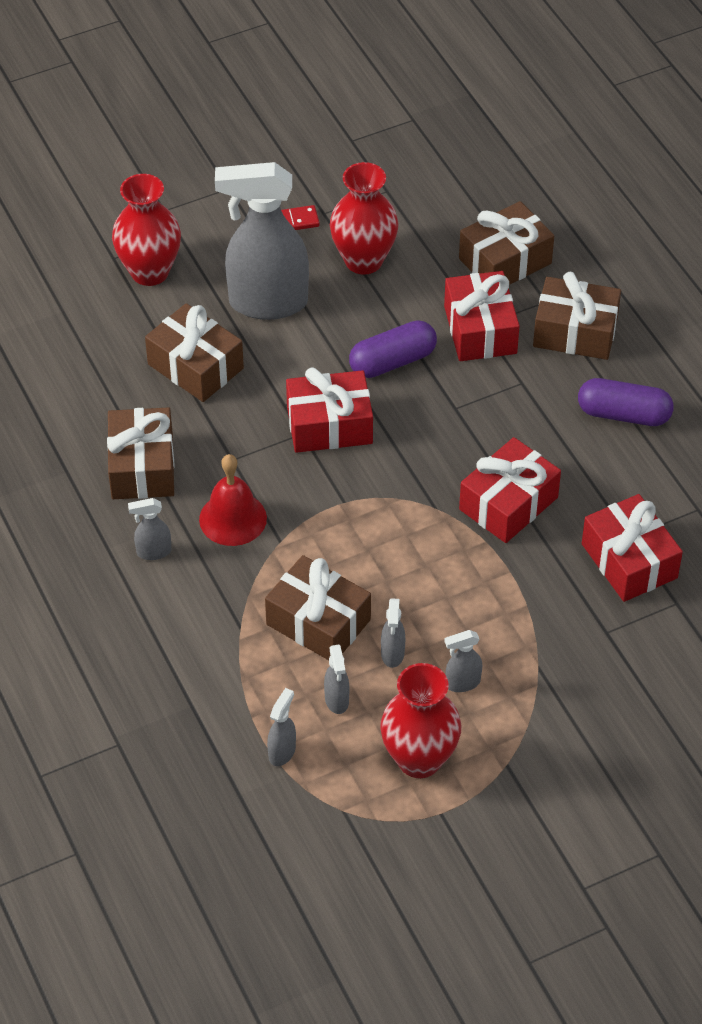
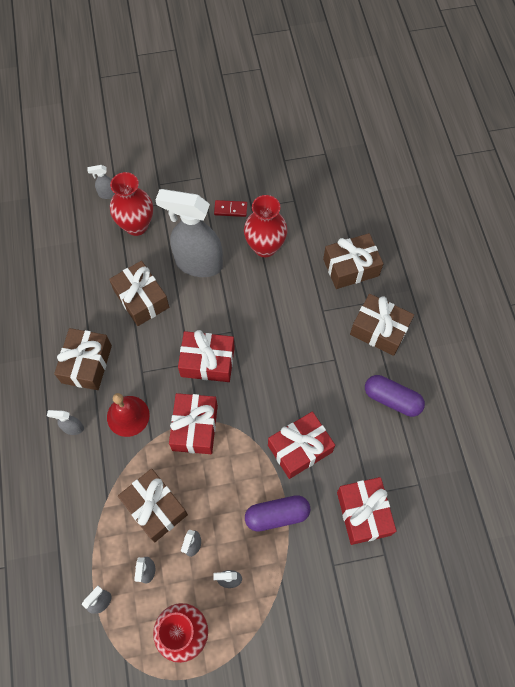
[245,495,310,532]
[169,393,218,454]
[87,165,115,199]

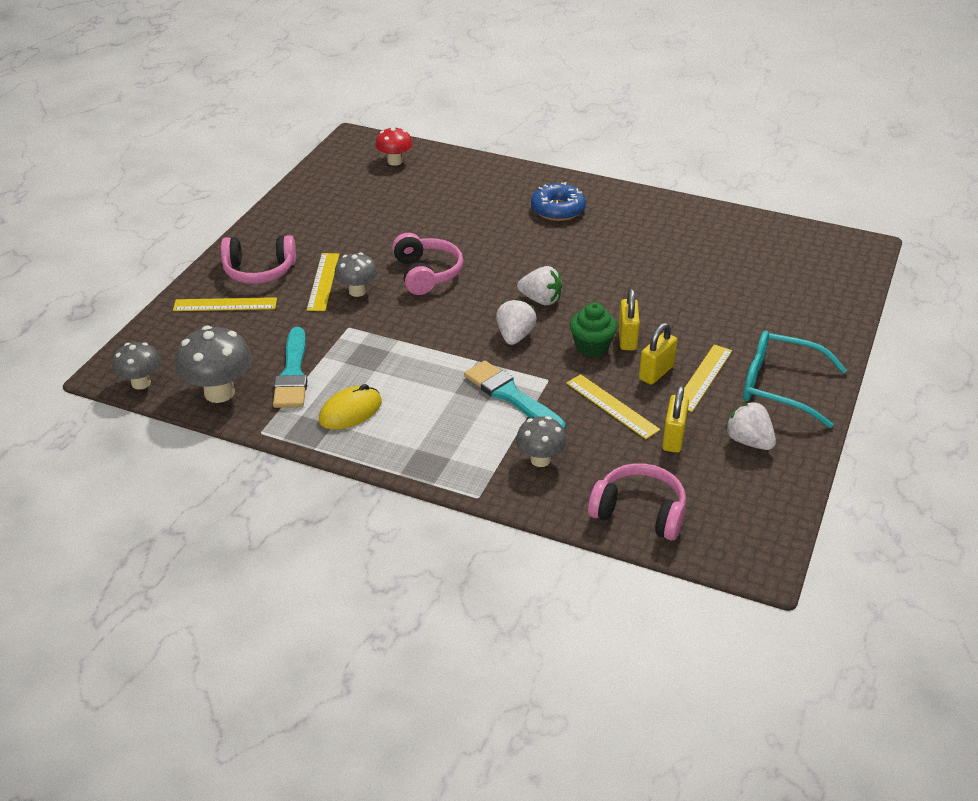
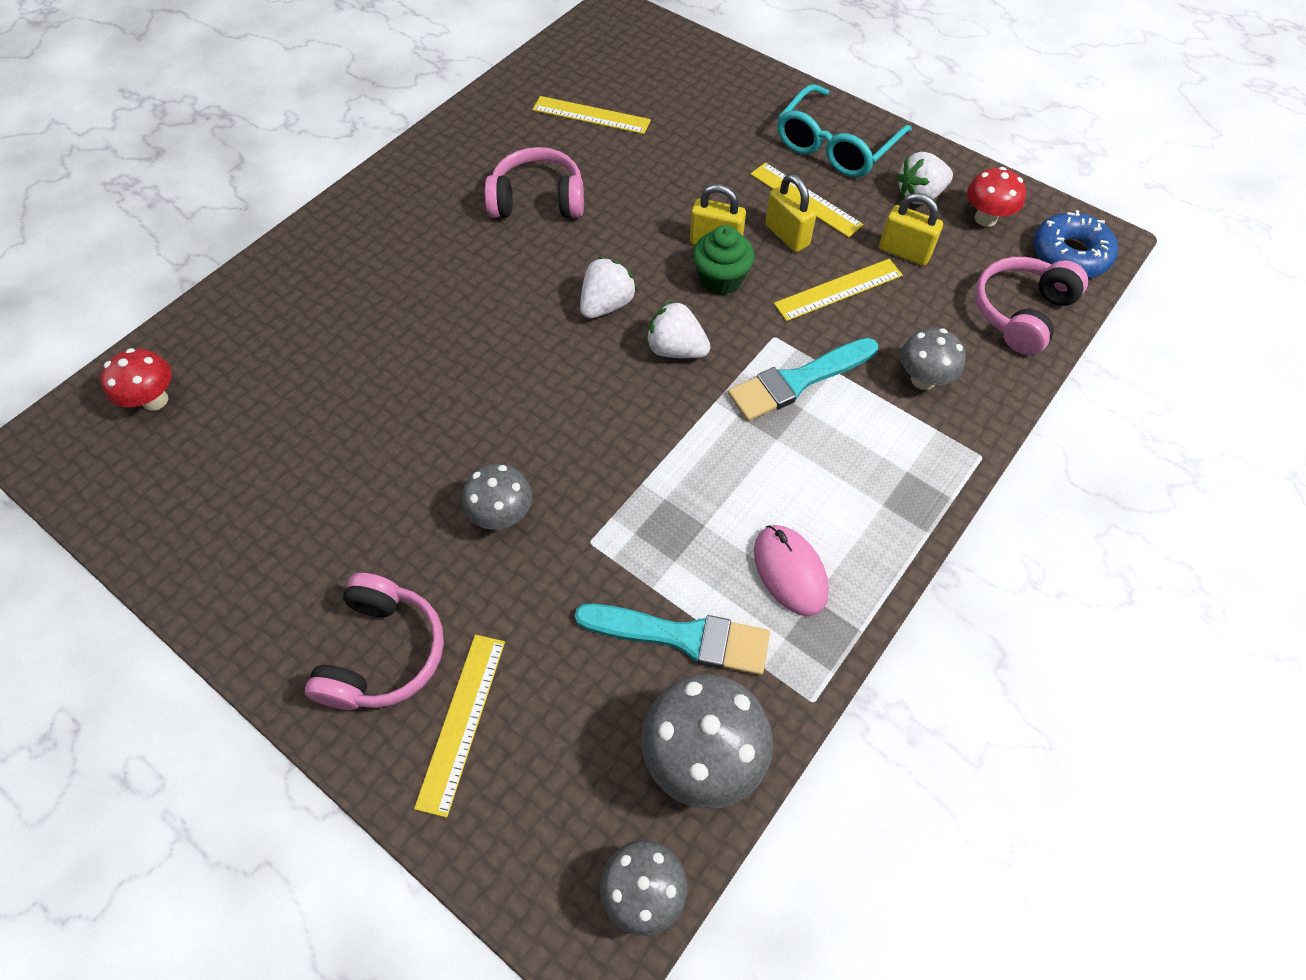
[532,96,651,134]
[754,525,829,616]
[485,147,584,218]
[1033,210,1118,278]
[967,167,1026,227]

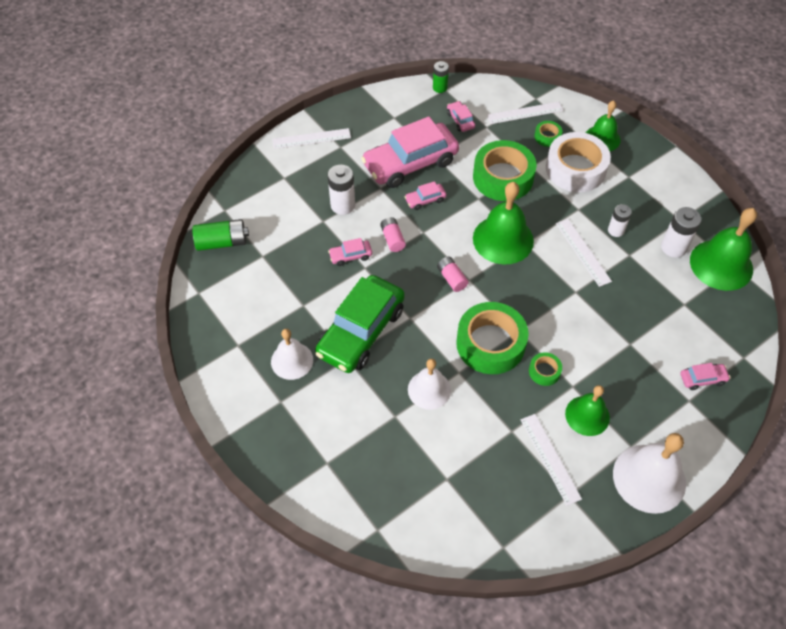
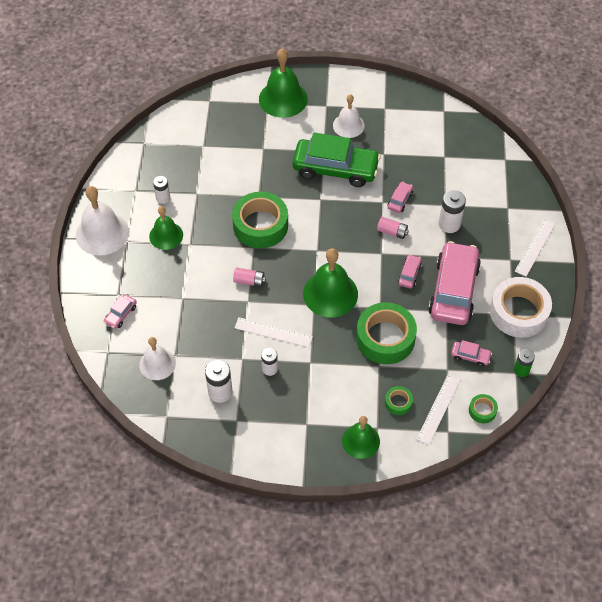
[192,219,249,251] (first image)
[292,133,381,187]
[139,337,176,380]
[233,268,266,287]
[153,176,170,204]
[469,394,498,423]
[490,277,552,338]
[259,48,308,118]

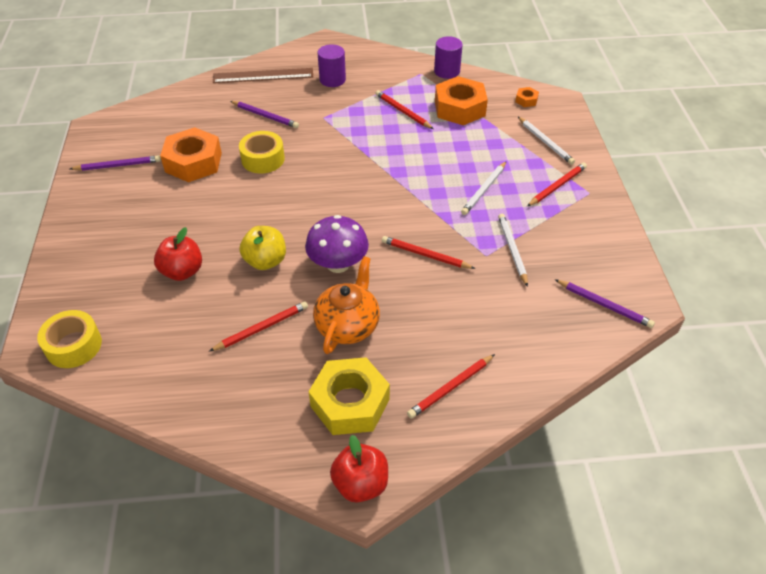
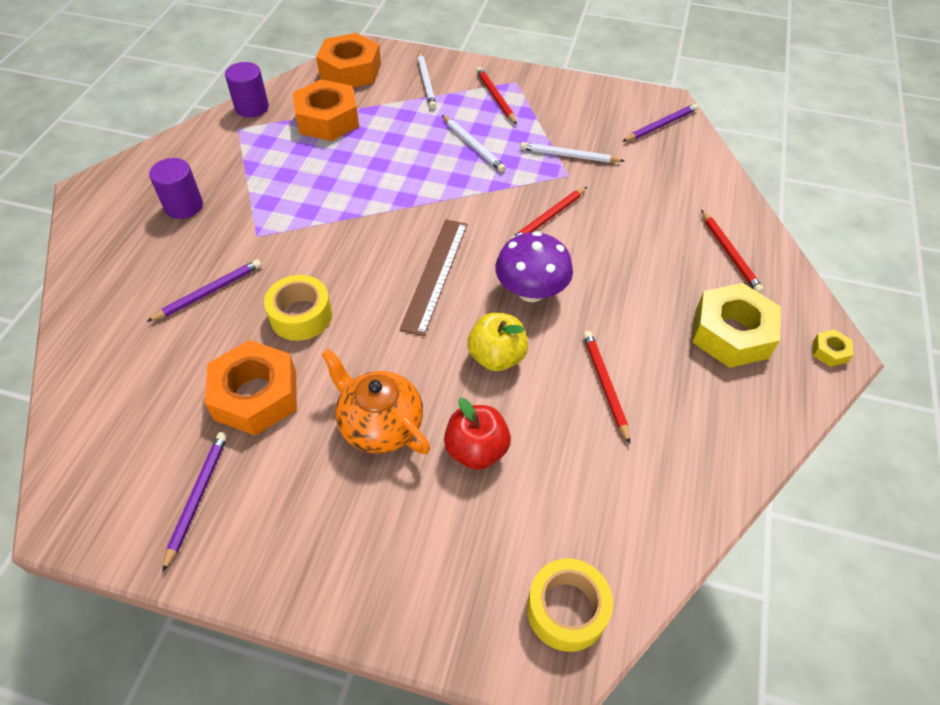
[399,219,467,336]
[321,349,430,454]
[813,329,853,367]
[375,90,434,129] (first image)
[316,33,381,87]
[418,51,436,109]

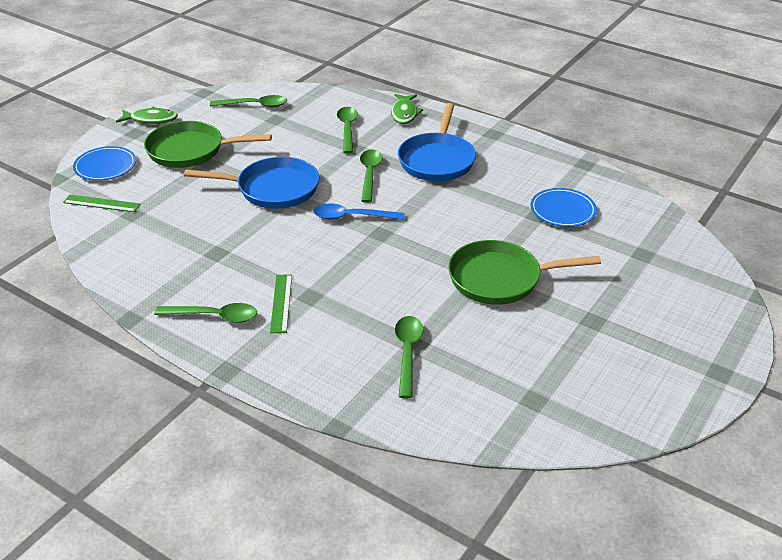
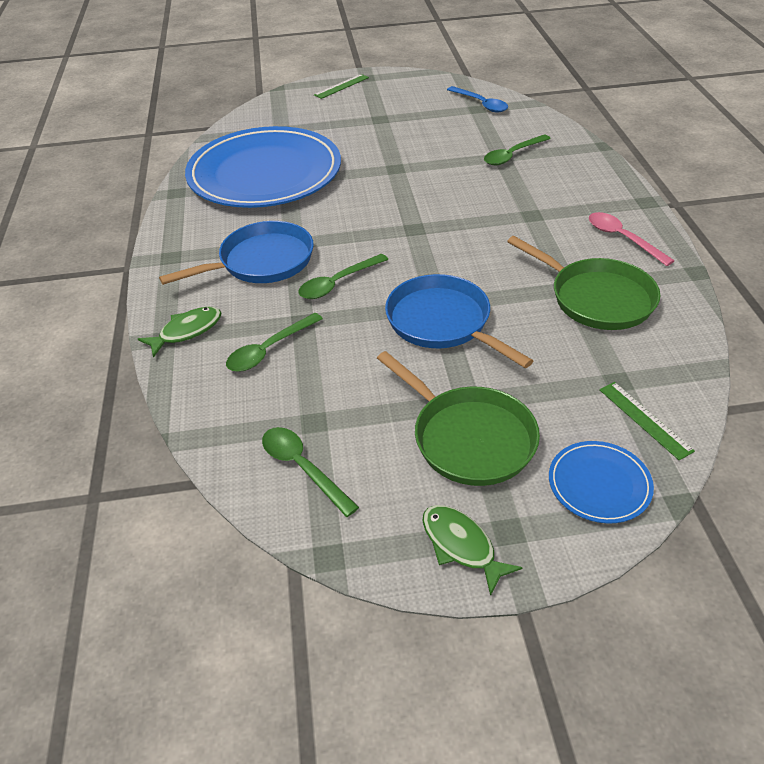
[589,212,674,266]
[314,74,369,99]
[447,86,508,113]
[507,236,660,330]
[185,126,341,208]

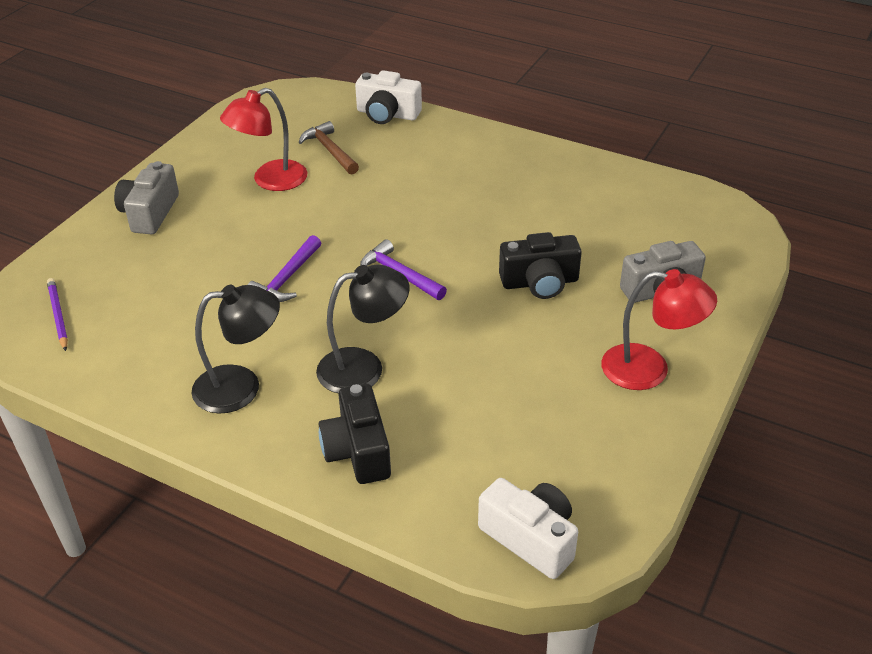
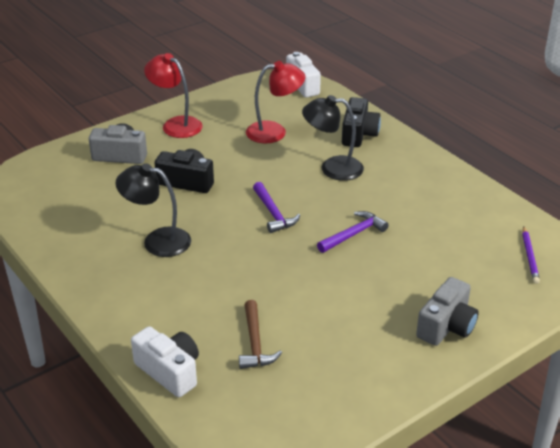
[116,163,191,257]
[246,61,305,143]

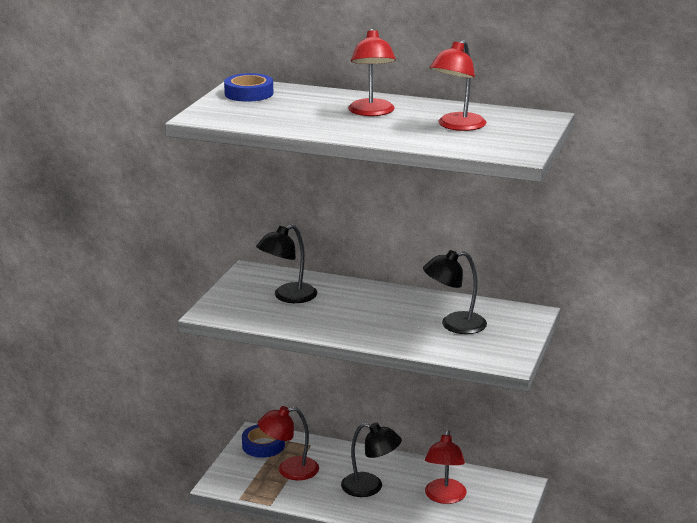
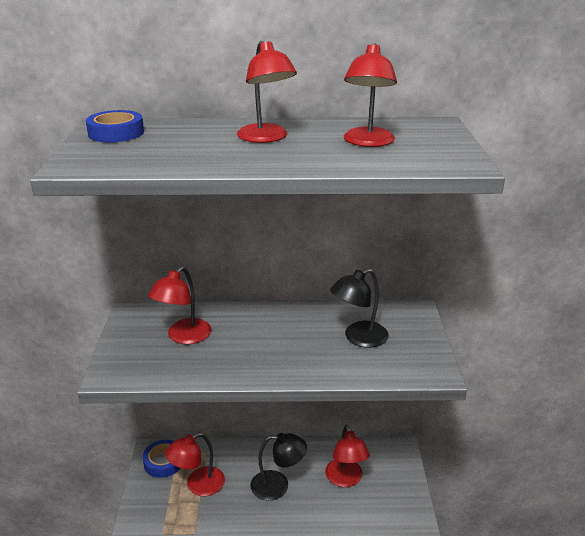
[148,266,211,344]

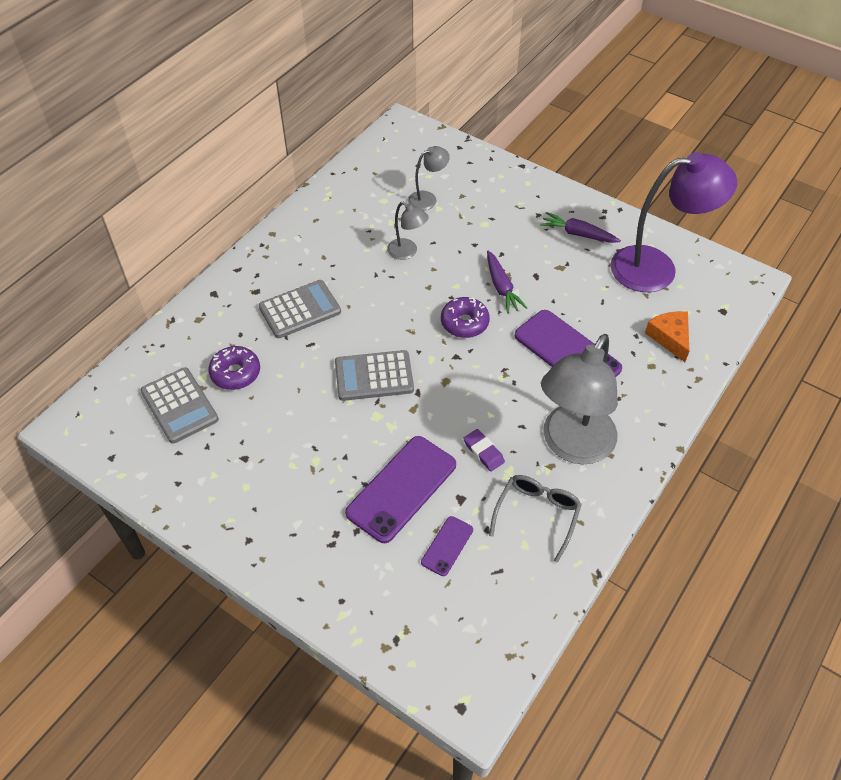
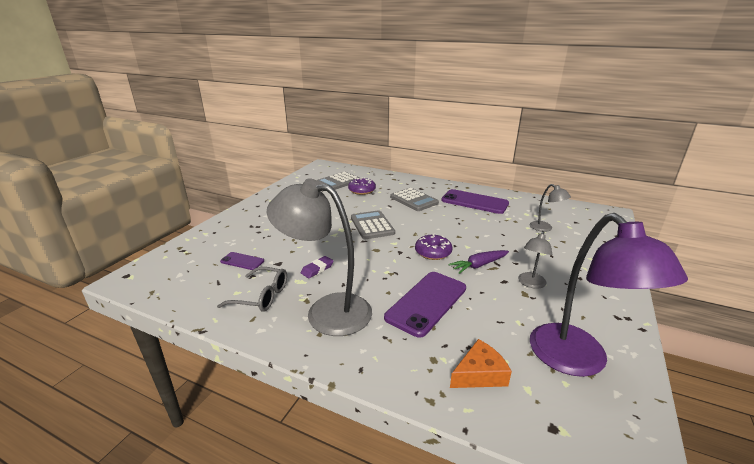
[441,189,509,214]
[518,231,552,289]
[540,212,621,243] (first image)

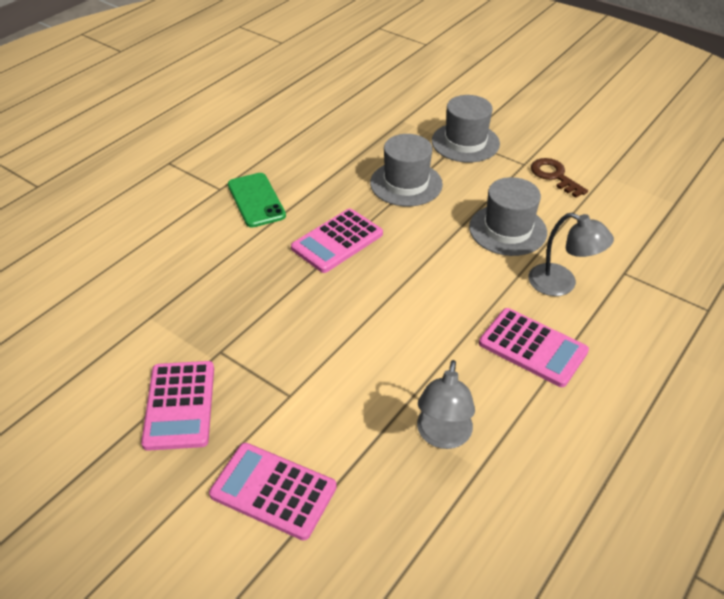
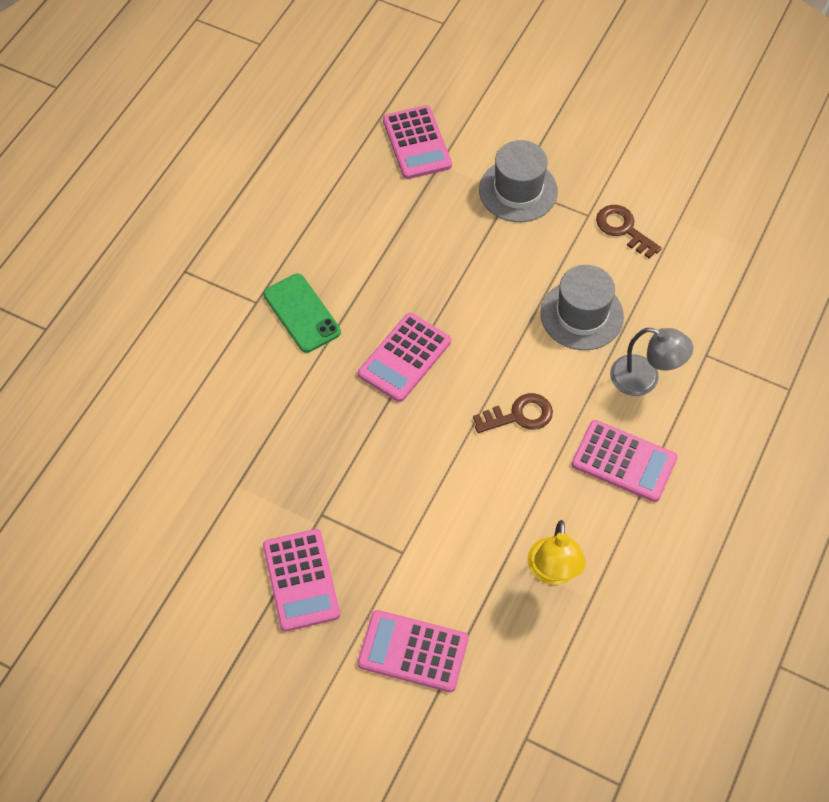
[370,134,443,206] (first image)
[527,520,586,585]
[383,105,452,179]
[473,393,553,433]

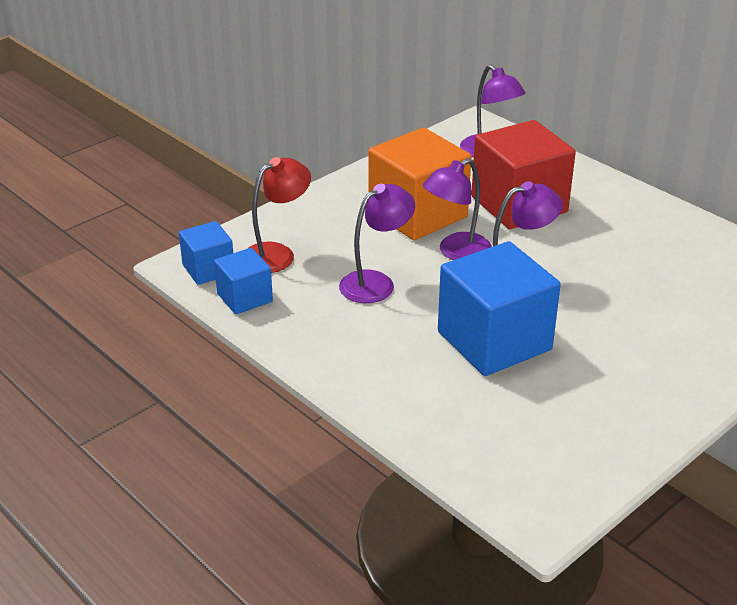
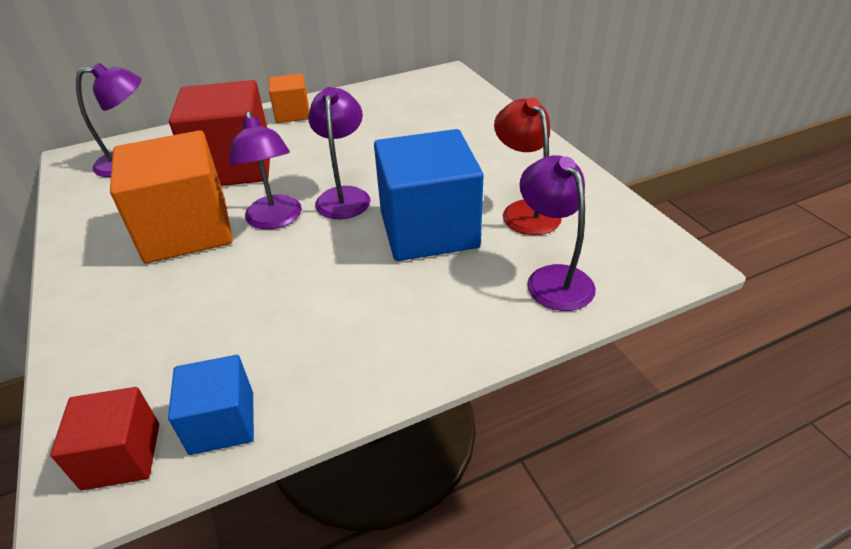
[50,387,159,491]
[494,97,562,235]
[520,155,596,311]
[269,74,309,123]

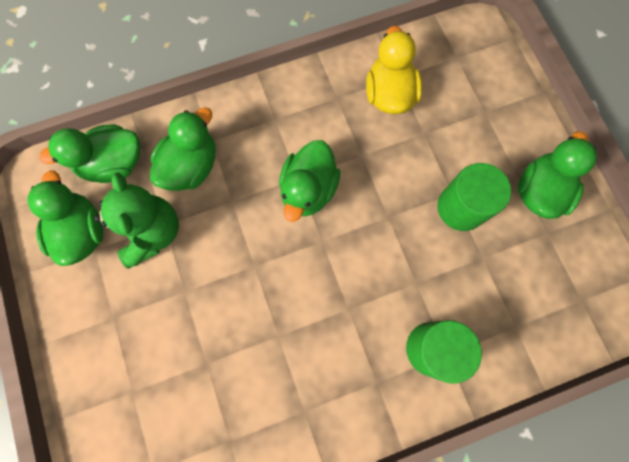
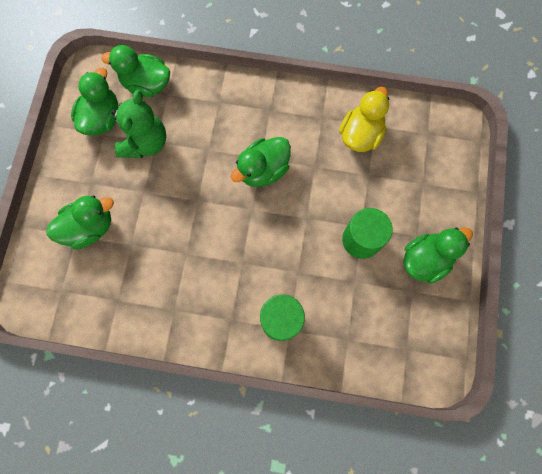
[46,195,114,249]

